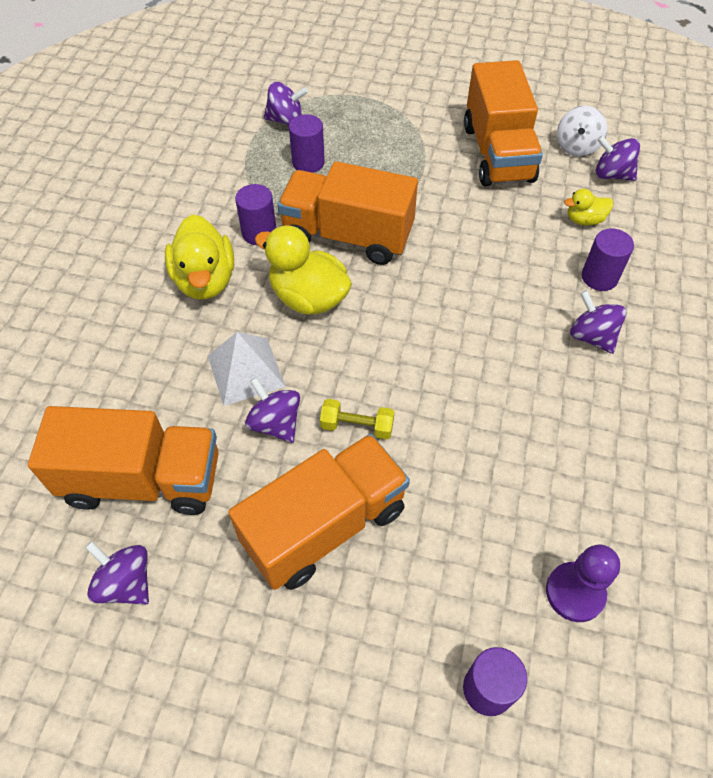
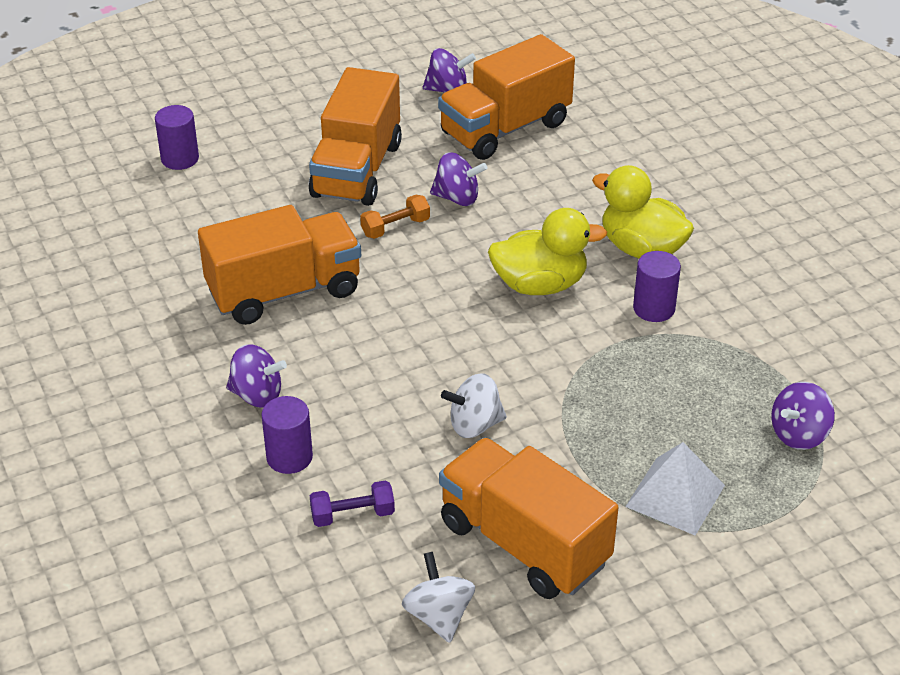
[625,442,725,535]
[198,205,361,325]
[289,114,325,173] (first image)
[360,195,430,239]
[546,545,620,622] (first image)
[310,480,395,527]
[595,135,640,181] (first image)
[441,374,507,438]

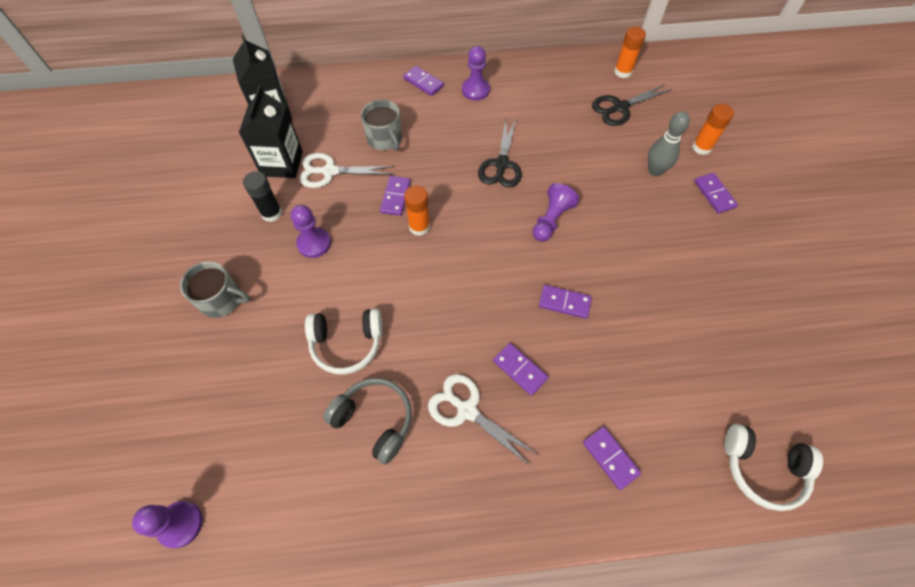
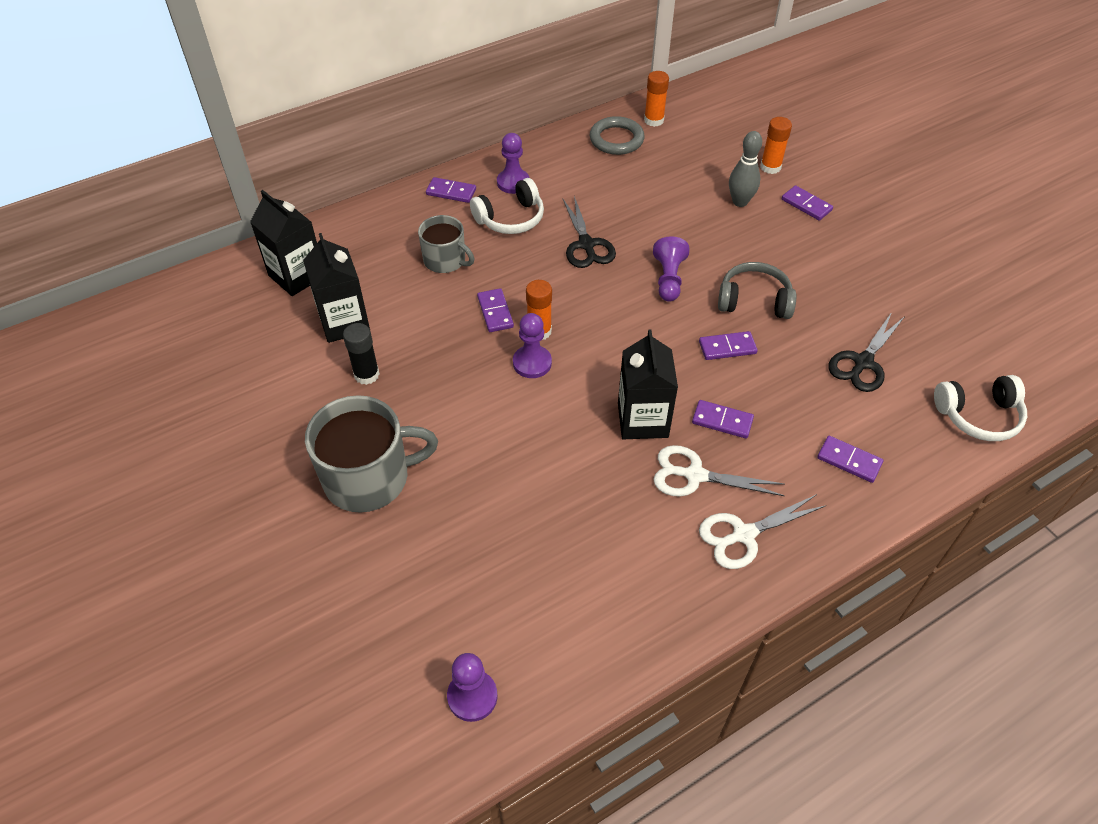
[305,395,438,513]
[513,313,552,378]
[699,494,827,569]
[470,178,544,234]
[718,262,796,319]
[828,312,905,392]
[590,116,645,155]
[618,329,678,439]

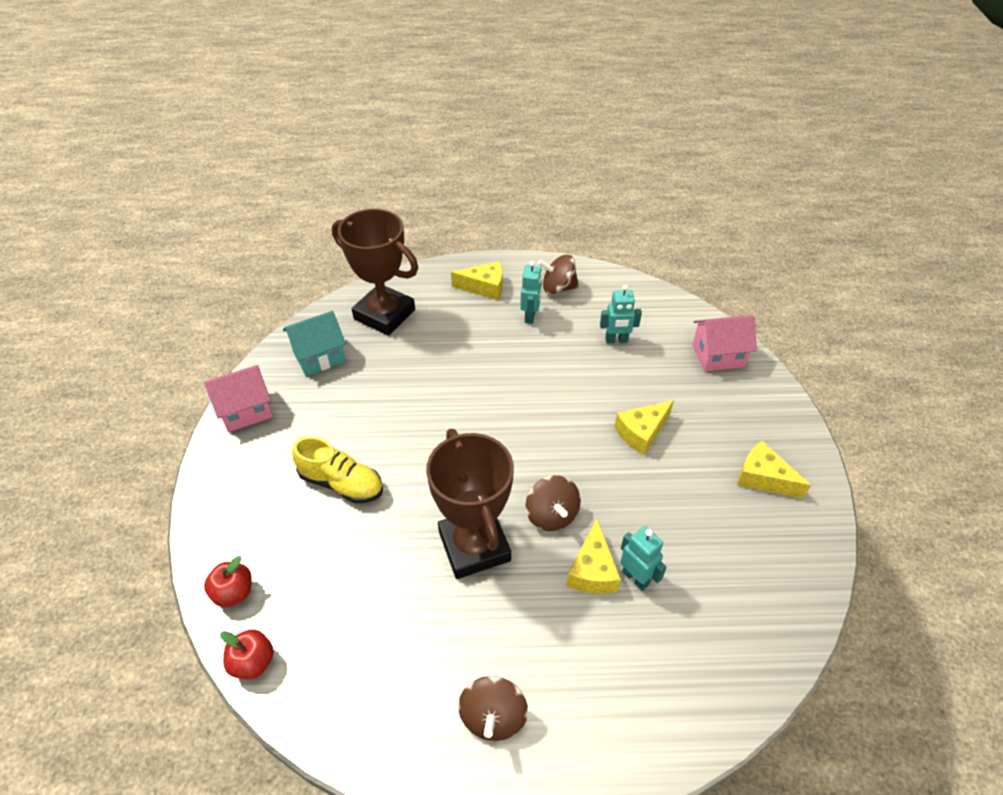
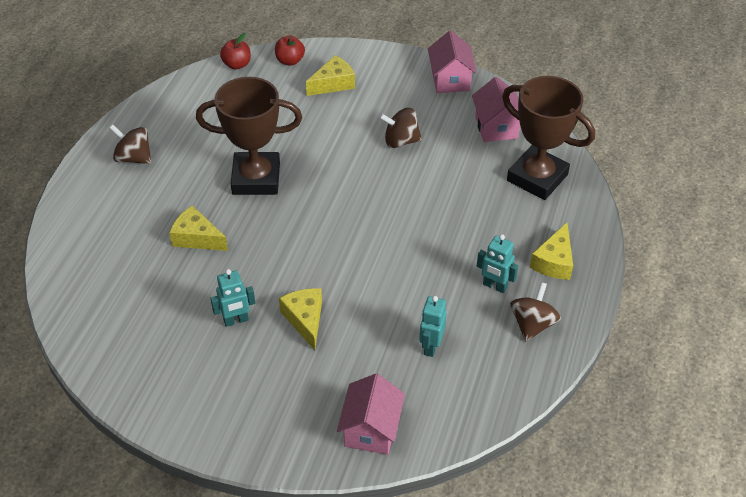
[472,77,520,142]
[292,436,383,503] (first image)
[502,76,595,200]
[379,107,422,148]
[210,269,255,327]
[306,55,355,96]

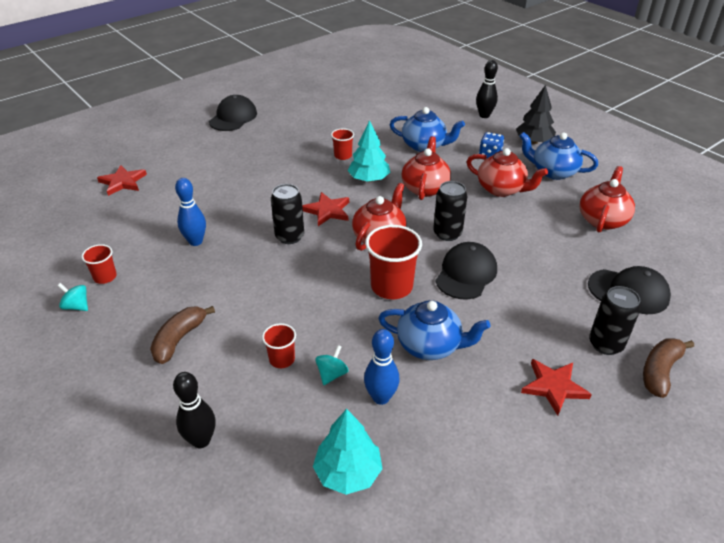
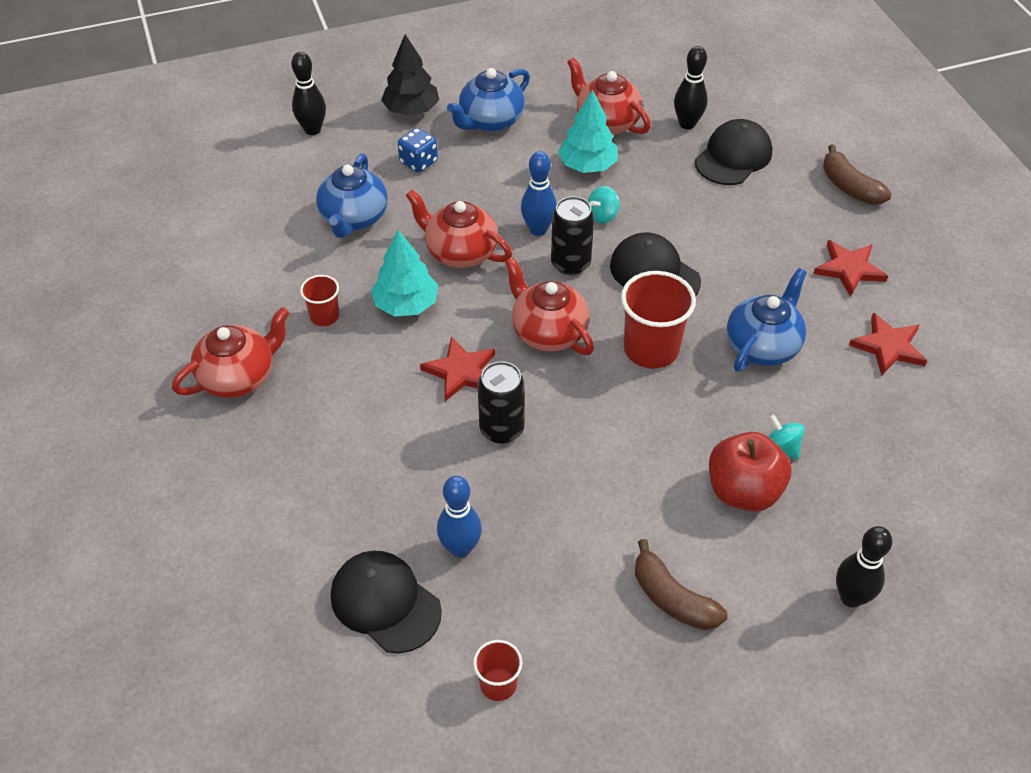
[588,186,620,224]
[849,313,927,376]
[331,550,442,653]
[709,432,792,511]
[558,89,618,173]
[521,151,557,236]
[316,153,388,238]
[172,307,290,398]
[589,286,641,355] (first image)
[674,46,708,129]

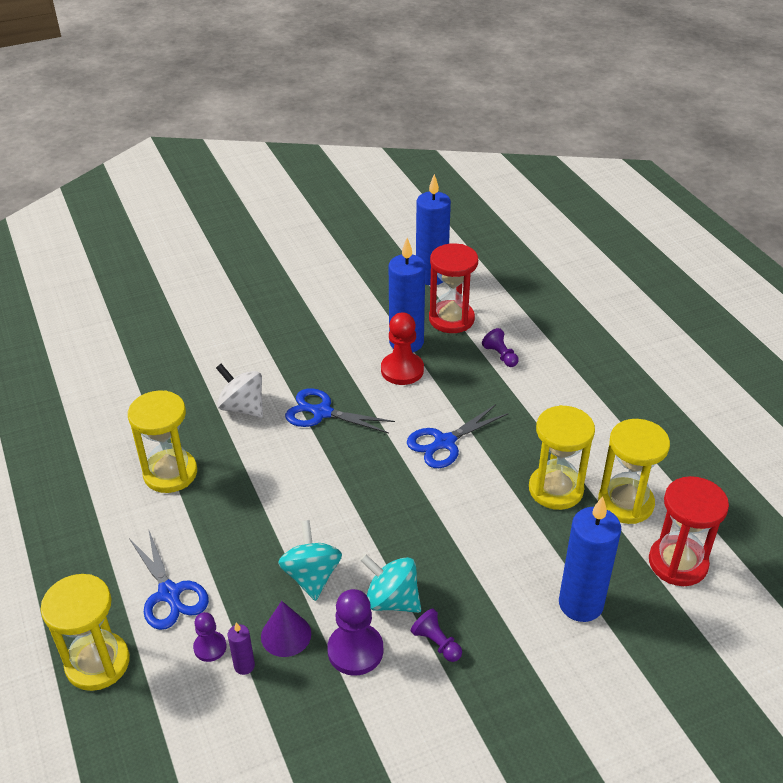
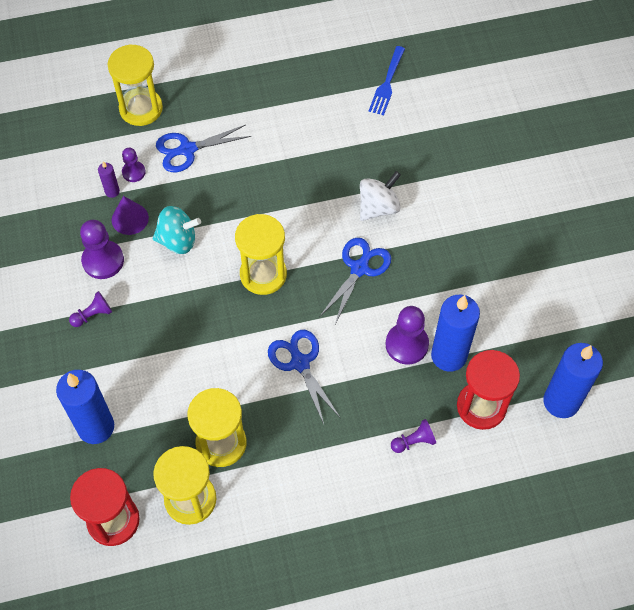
[235,214,287,295]
[360,554,421,613] (first image)
[386,306,429,364]
[369,46,405,115]

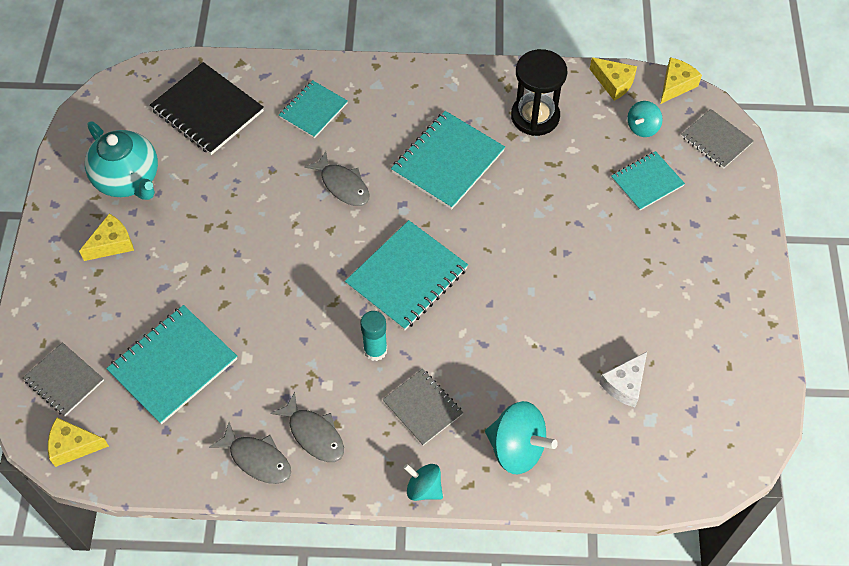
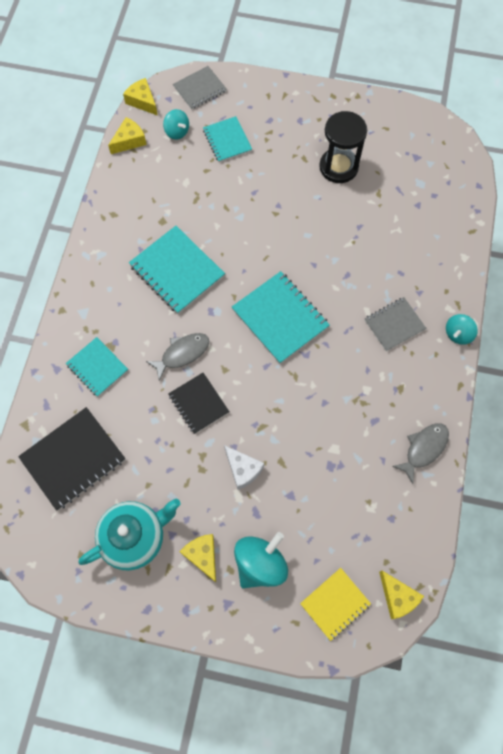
[300,568,371,641]
[379,571,424,619]
[106,305,237,424] (first image)
[270,392,344,462] (first image)
[360,311,387,361] (first image)
[234,532,288,588]
[319,111,367,183]
[224,445,264,490]
[168,373,230,434]

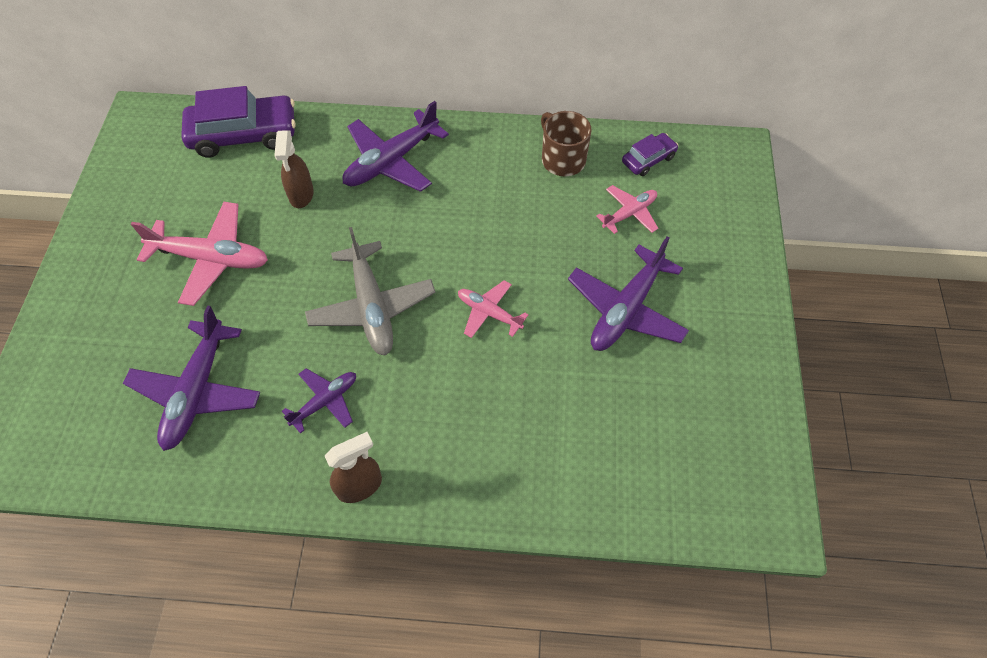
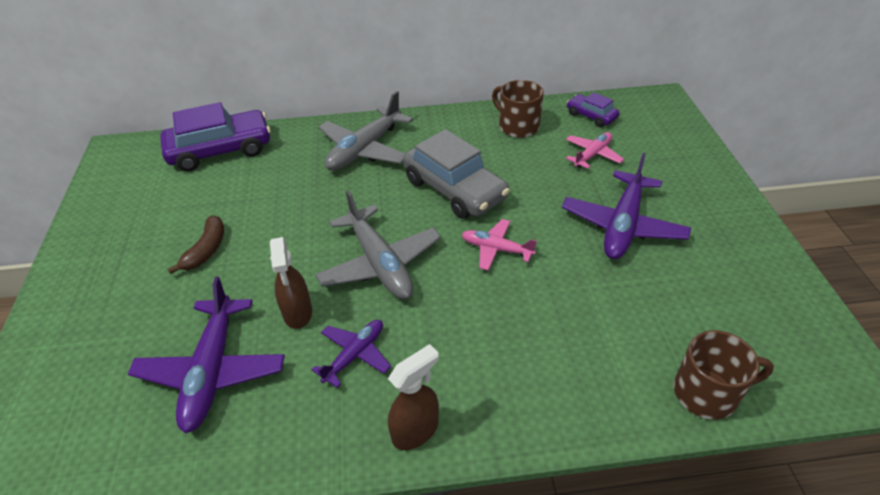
[168,215,224,274]
[270,237,312,329]
[319,91,413,171]
[567,92,619,127]
[403,129,510,219]
[674,330,774,420]

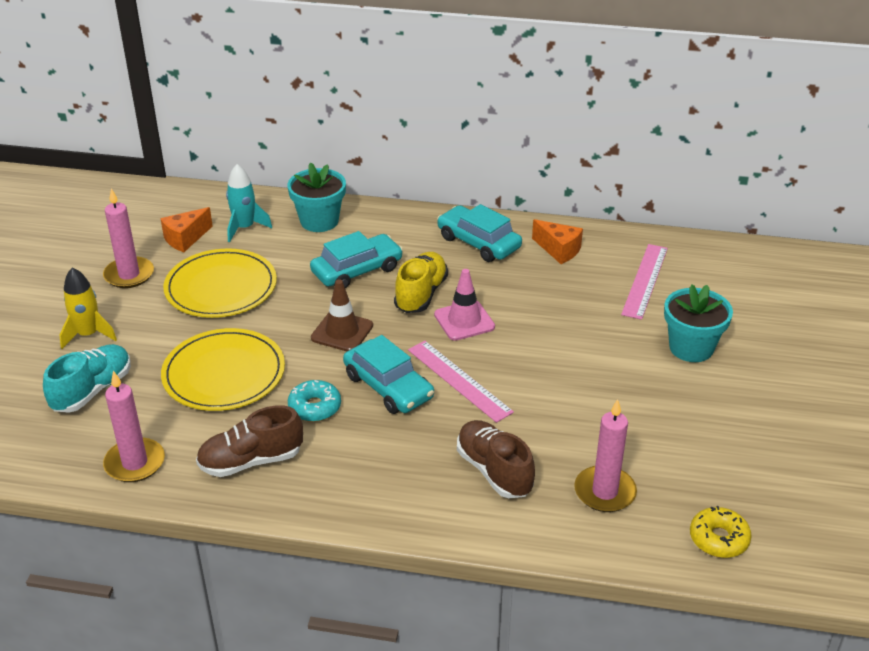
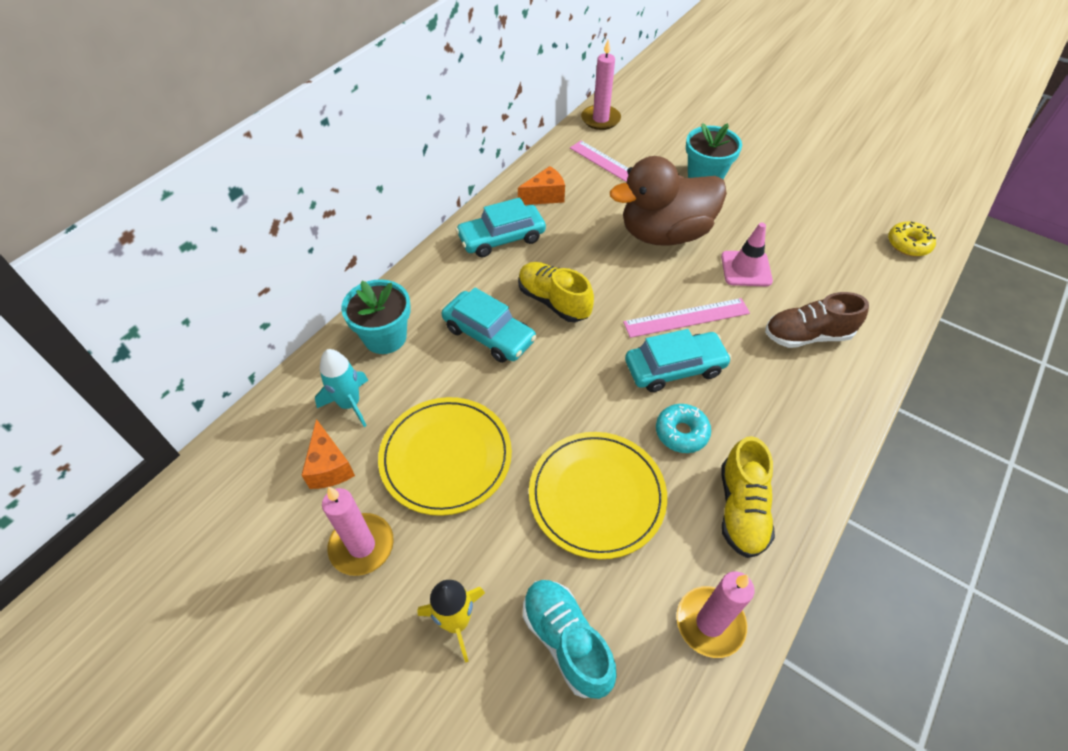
[722,436,775,558]
[442,288,537,363]
[311,279,373,351] (first image)
[721,222,773,286]
[581,40,621,130]
[610,156,727,246]

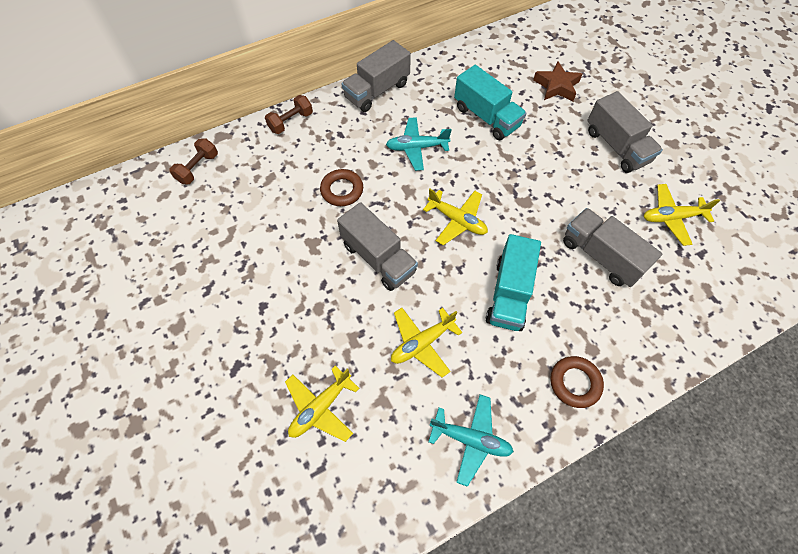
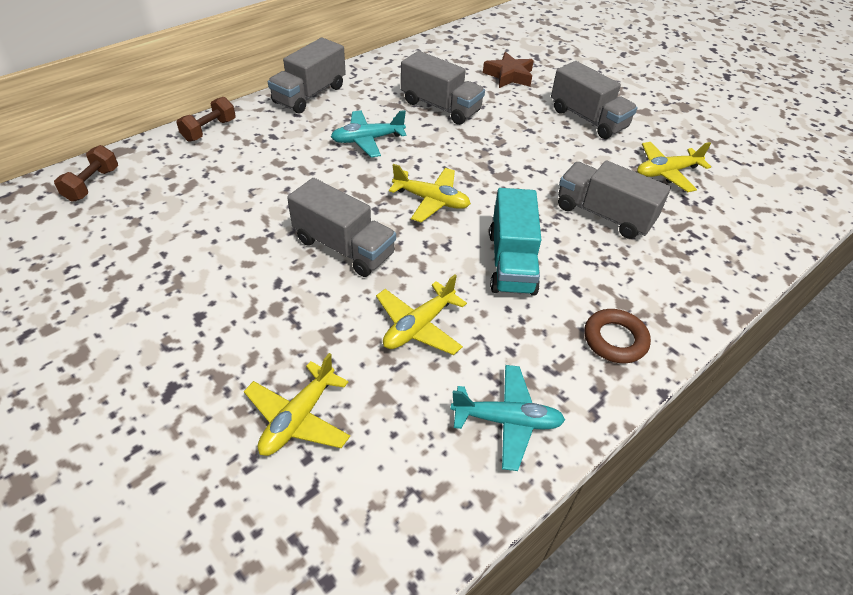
[320,169,363,206] (first image)
[401,51,485,125]

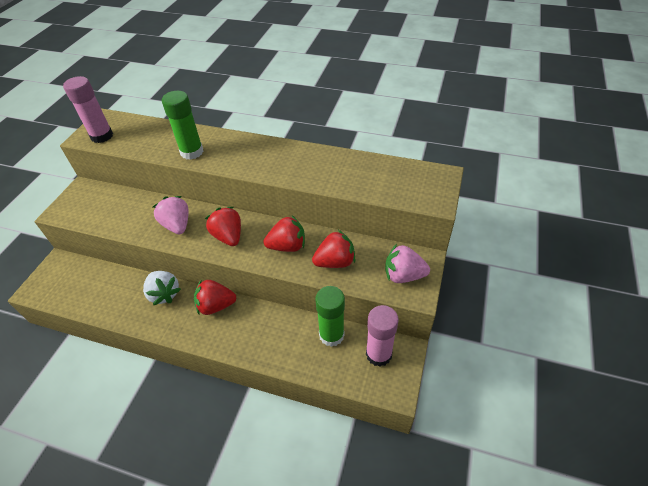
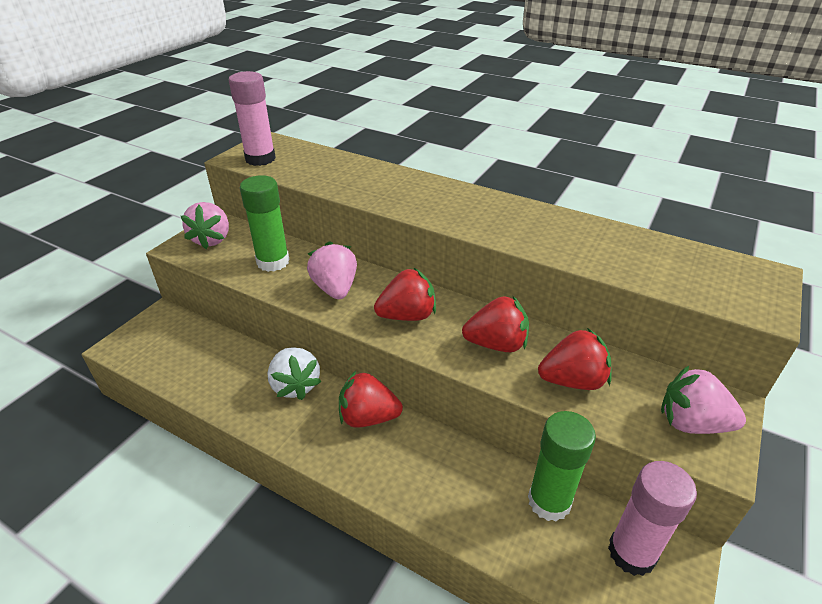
[240,175,290,272]
[374,267,436,321]
[181,202,229,249]

